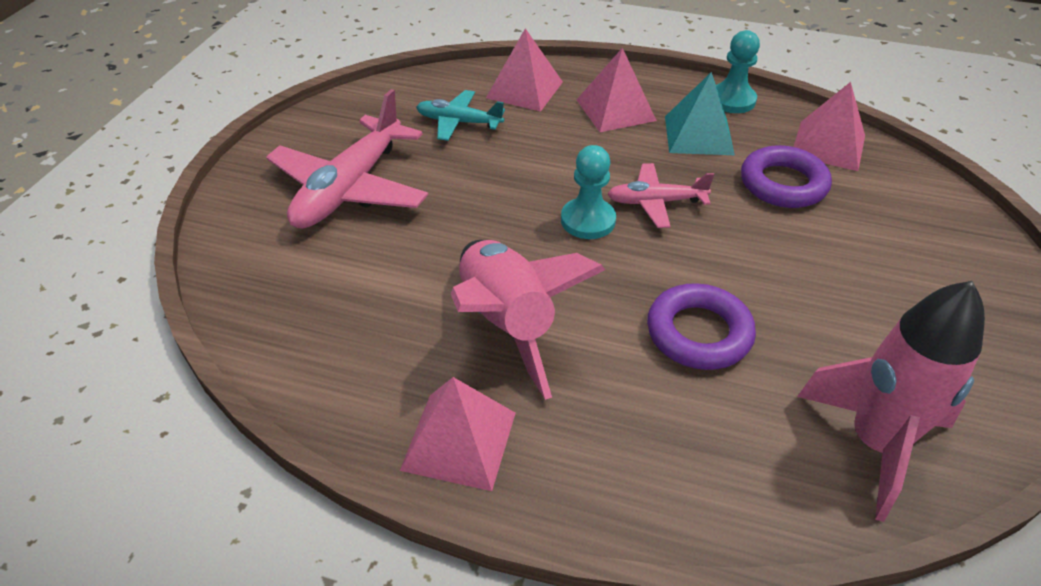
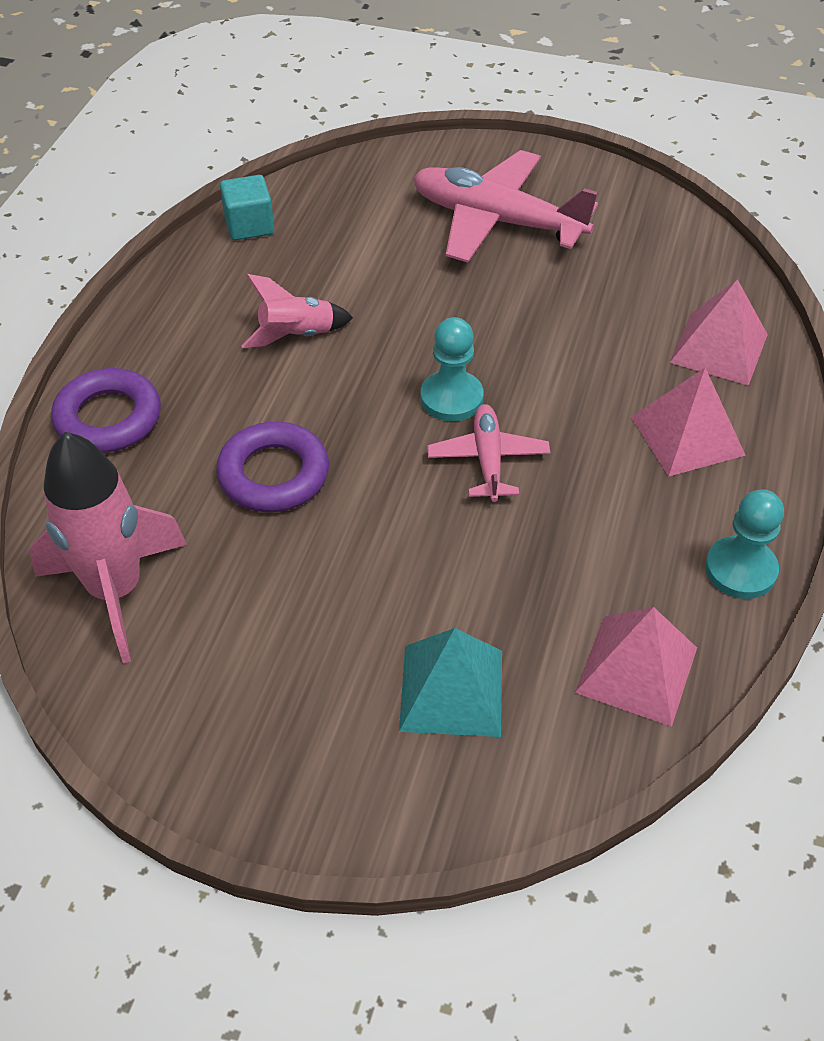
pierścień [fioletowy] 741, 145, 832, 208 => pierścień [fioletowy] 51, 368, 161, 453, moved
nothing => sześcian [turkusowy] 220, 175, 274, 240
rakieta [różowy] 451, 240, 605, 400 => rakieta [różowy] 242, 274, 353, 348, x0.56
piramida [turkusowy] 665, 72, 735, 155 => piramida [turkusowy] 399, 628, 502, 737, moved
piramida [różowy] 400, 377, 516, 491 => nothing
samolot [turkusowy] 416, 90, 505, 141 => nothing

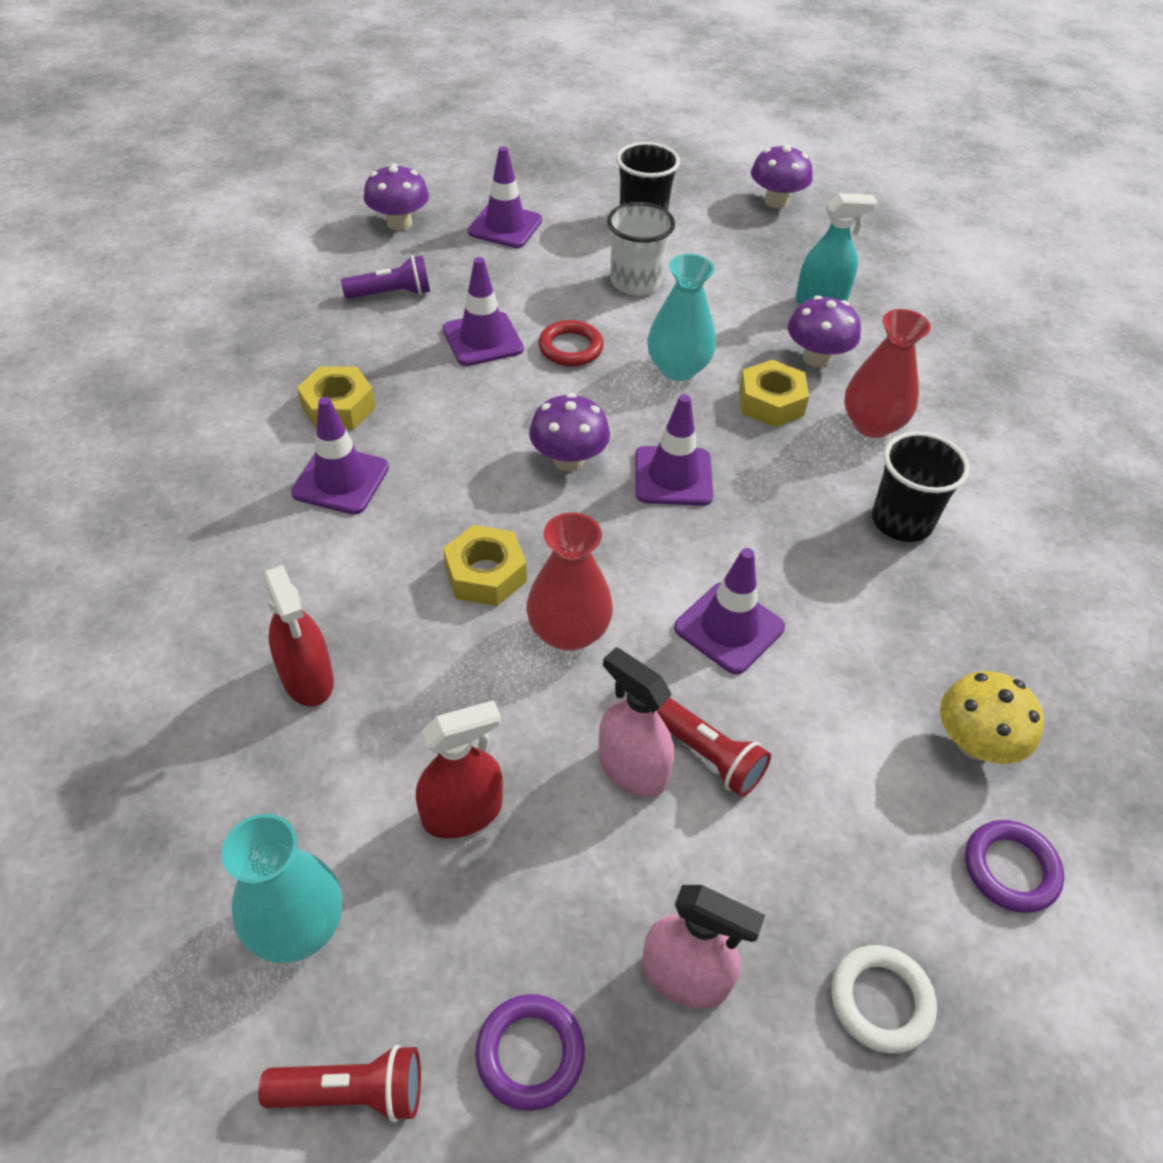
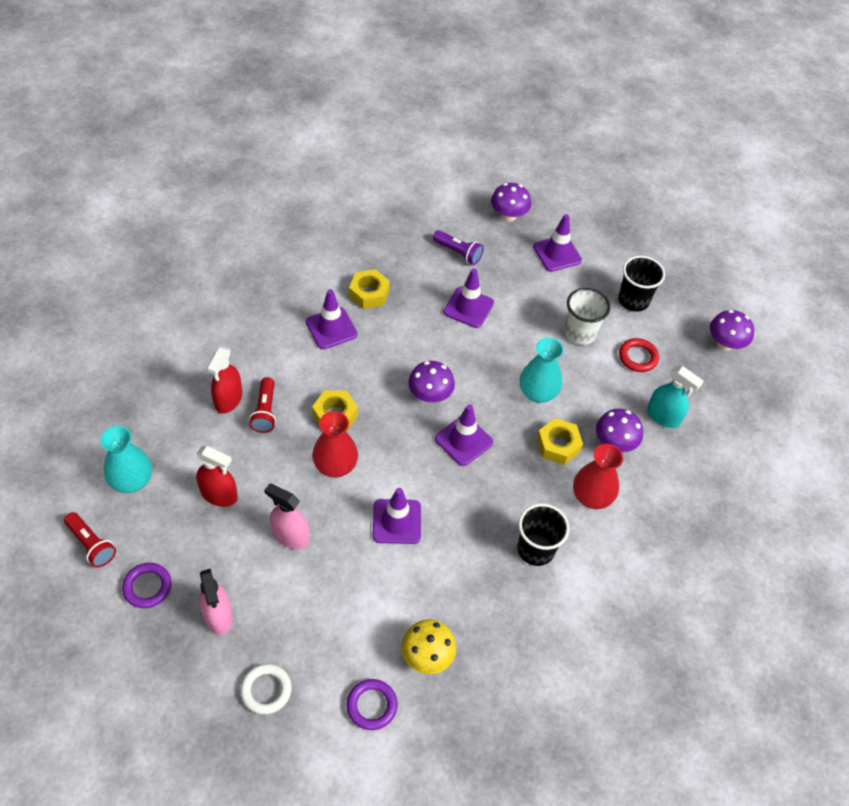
latarka [czerwony] 657, 698, 771, 797 => latarka [czerwony] 249, 377, 276, 433, moved
spryskiwacz [różowy] 599, 647, 674, 797 => spryskiwacz [różowy] 264, 483, 310, 549, 60 degrees counterclockwise
pierścień [czerwony] 539, 320, 604, 366 => pierścień [czerwony] 619, 338, 659, 372, moved

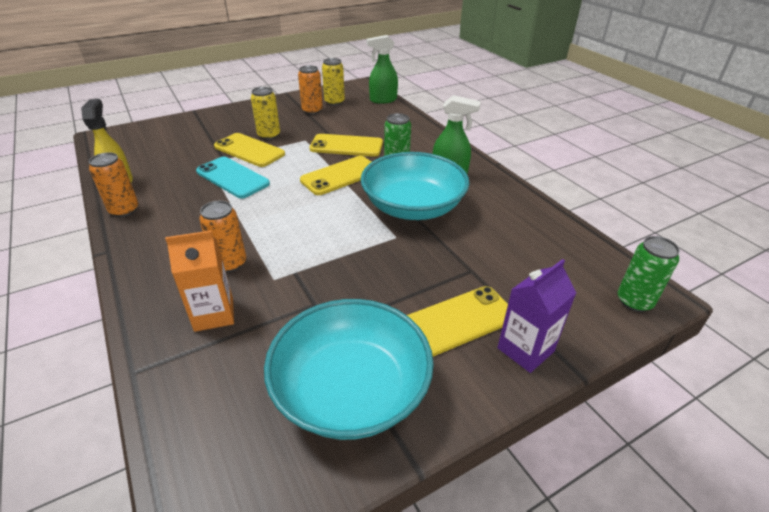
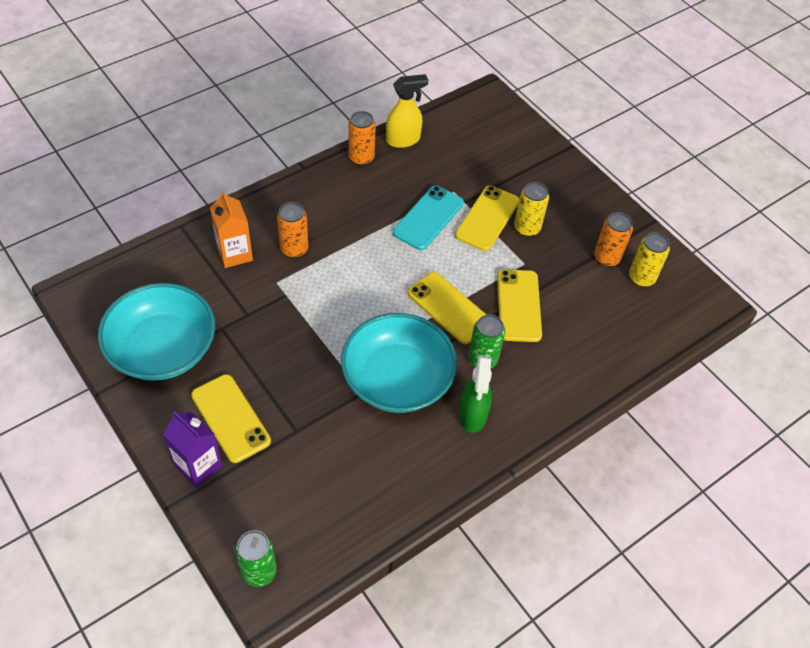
spryskiwacz [zielony] 367, 35, 398, 104 => nothing

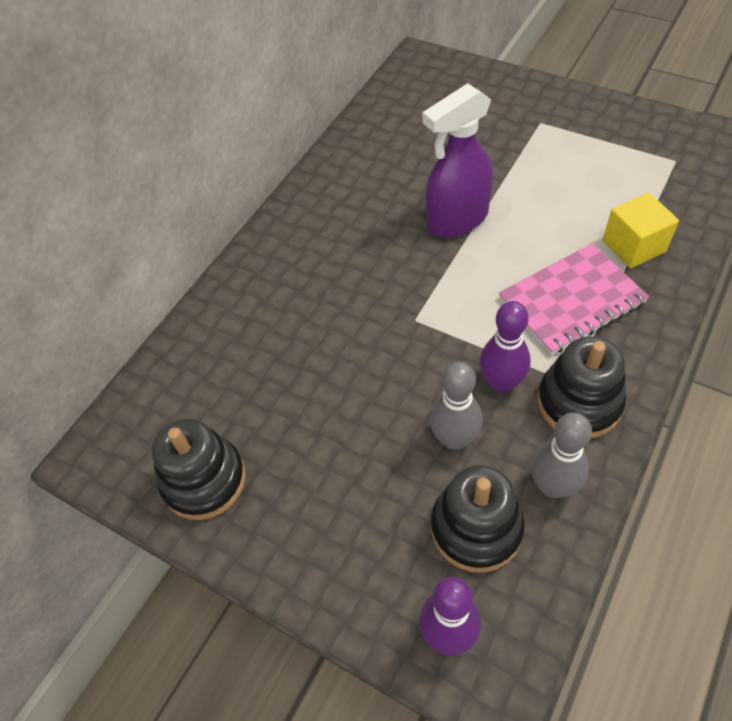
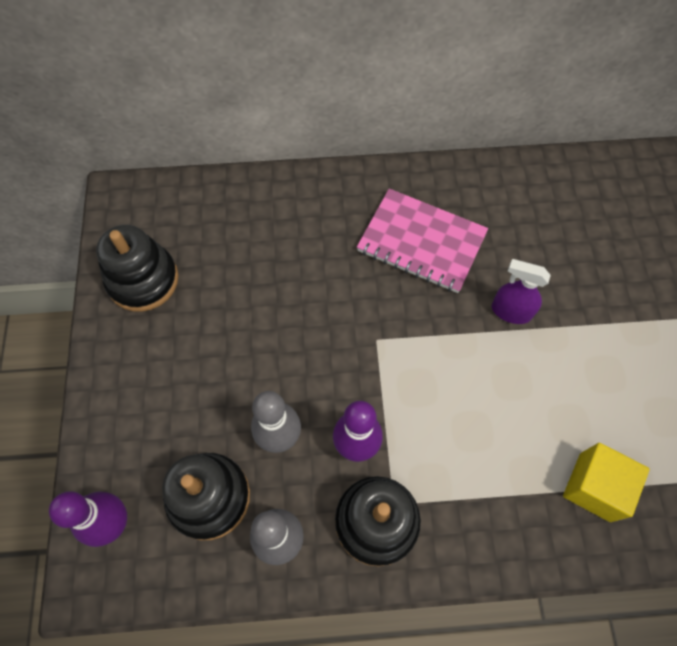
zeszyt [różowy] 499, 243, 649, 355 => zeszyt [różowy] 357, 188, 488, 293, moved
spryskiwacz [fioletowy] 423, 83, 493, 238 => spryskiwacz [fioletowy] 492, 259, 551, 324, x0.56

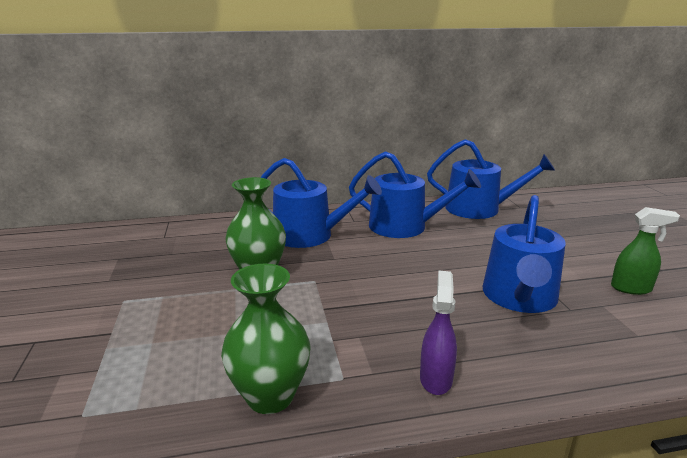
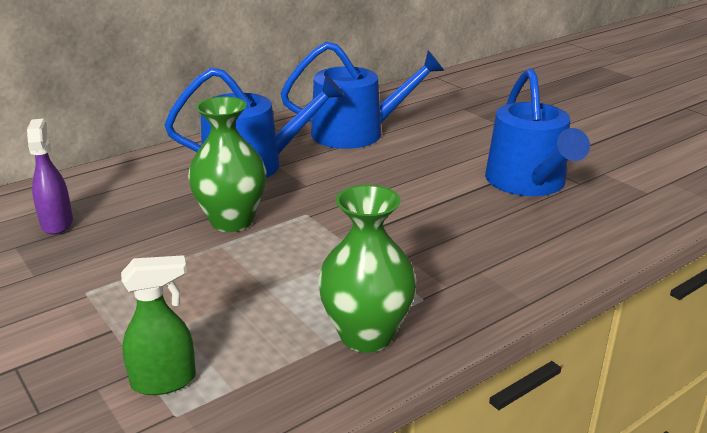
spryskiwacz [fioletowy] 420, 270, 457, 395 => spryskiwacz [fioletowy] 27, 118, 73, 235, moved
spryskiwacz [zielony] 611, 207, 680, 295 => spryskiwacz [zielony] 121, 255, 196, 395, moved
konewka [niebieski] 427, 139, 555, 219 => nothing

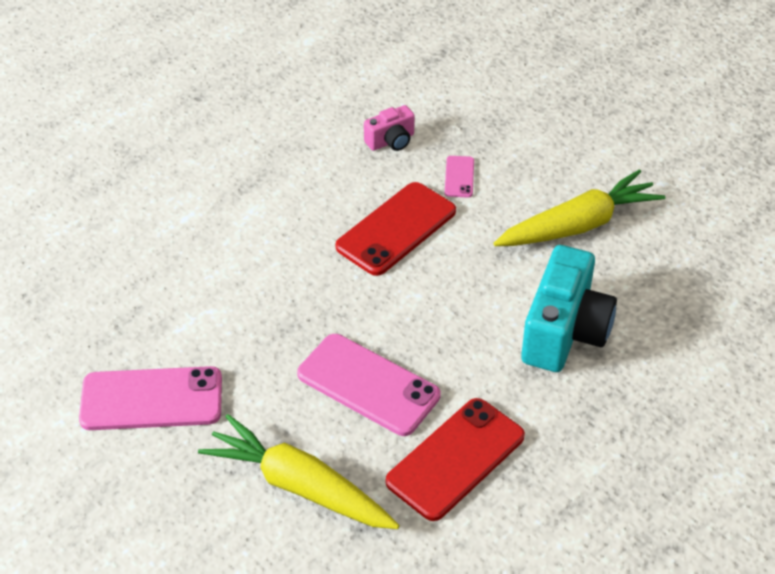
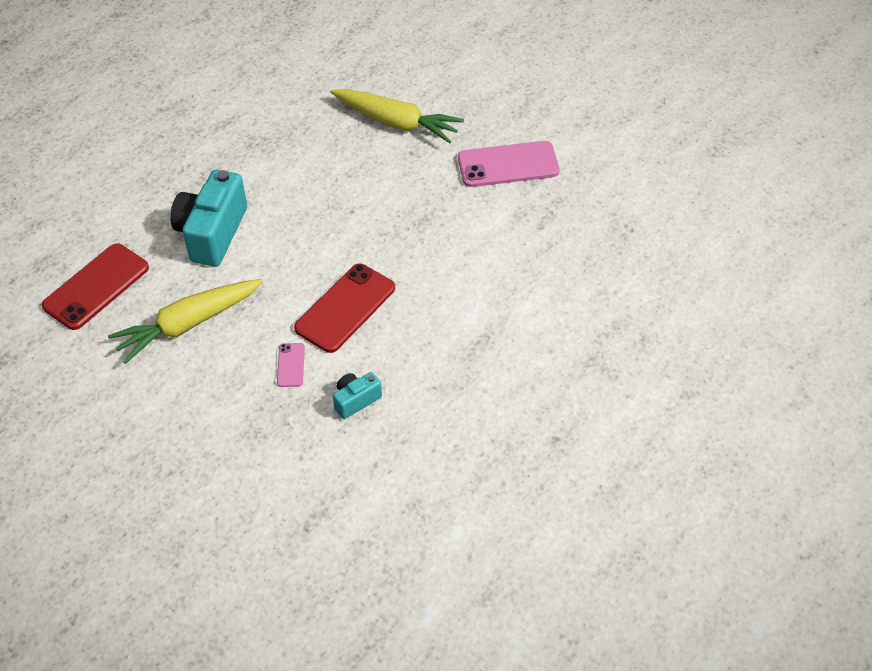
telefon [czerwony] 386, 398, 525, 521 => telefon [czerwony] 42, 243, 149, 330, moved
aparat fotograficzny [różowy] 364, 105, 415, 151 => aparat fotograficzny [turkusowy] 333, 372, 382, 419
telefon [różowy] 297, 334, 441, 436 => nothing

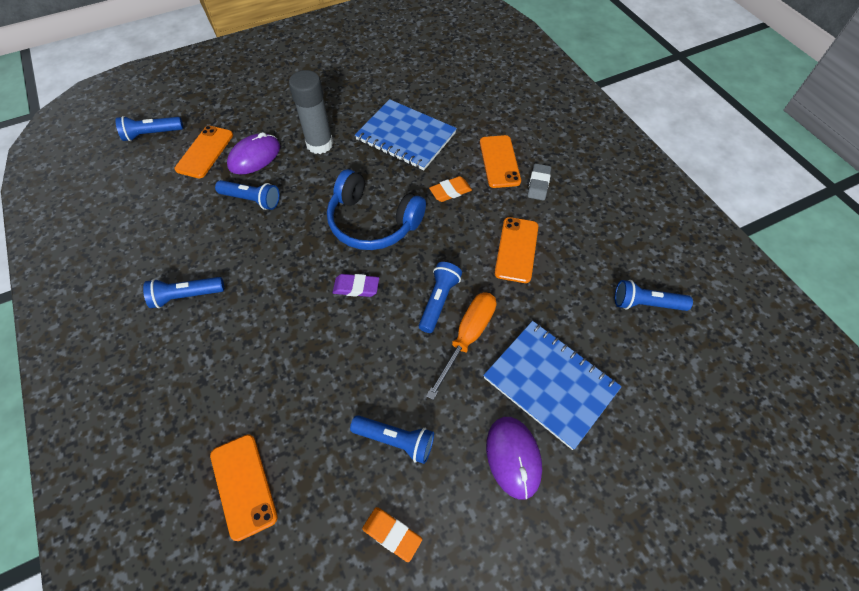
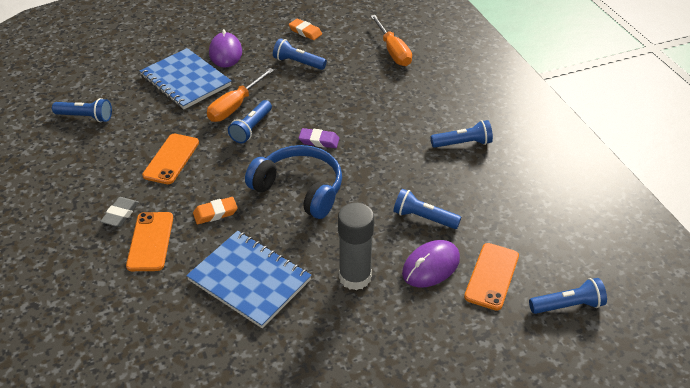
telefon [pomarańczowy] 210, 434, 278, 541 => śrubokręt [pomarańczowy] 370, 15, 412, 66

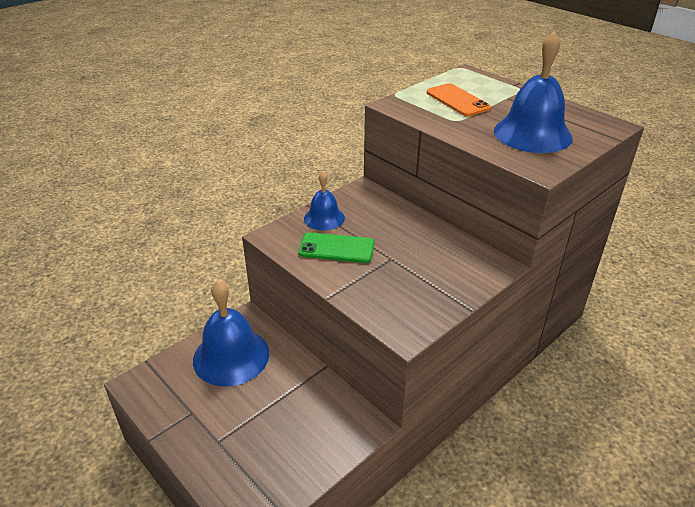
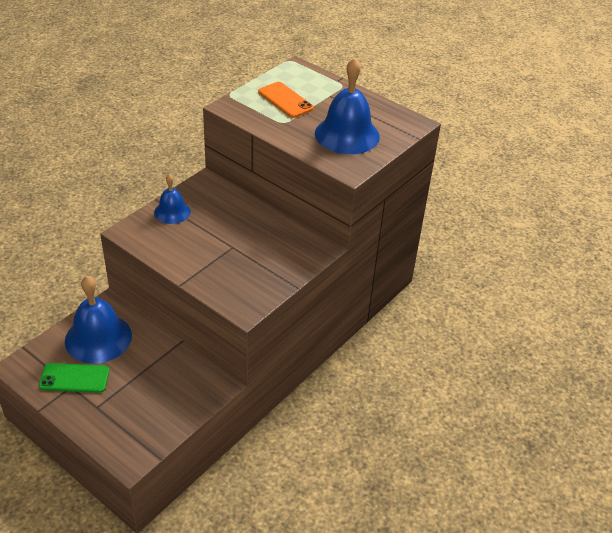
telefon [zielony] 298, 232, 374, 263 => telefon [zielony] 39, 363, 110, 393, moved

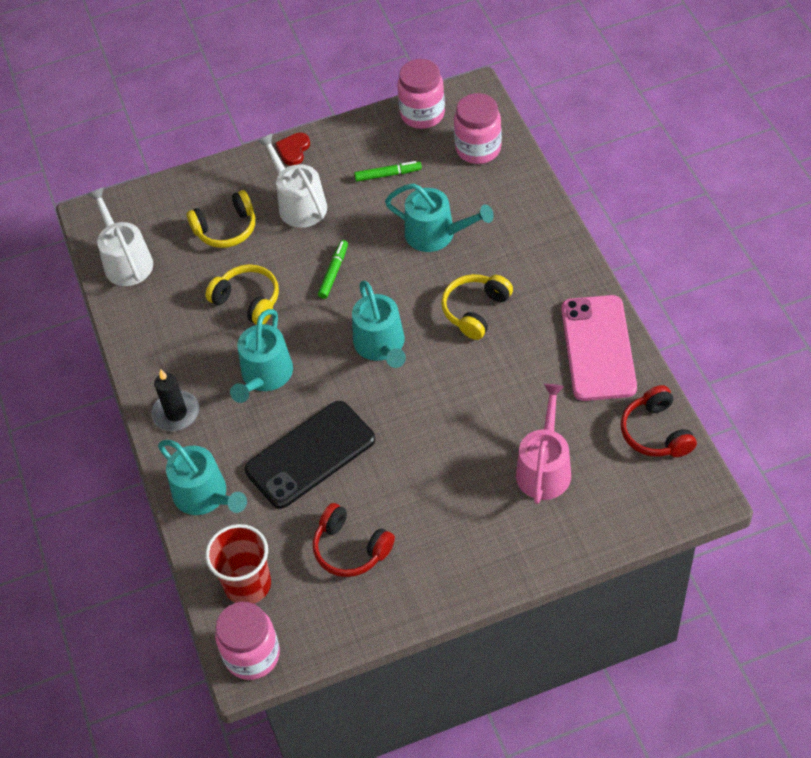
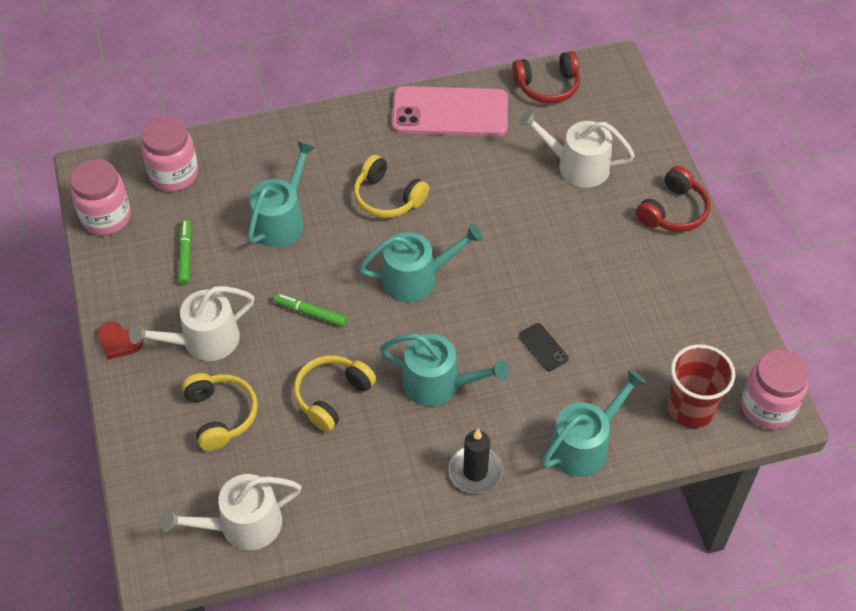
konewka [różowy] 516, 384, 571, 504 => konewka [biały] 519, 109, 635, 188
telefon [czarny] 245, 401, 375, 509 => telefon [czarny] 519, 323, 568, 371, x0.41
słuchawki [czerwony] 313, 503, 395, 577 => słuchawki [czerwony] 636, 166, 711, 232, moved

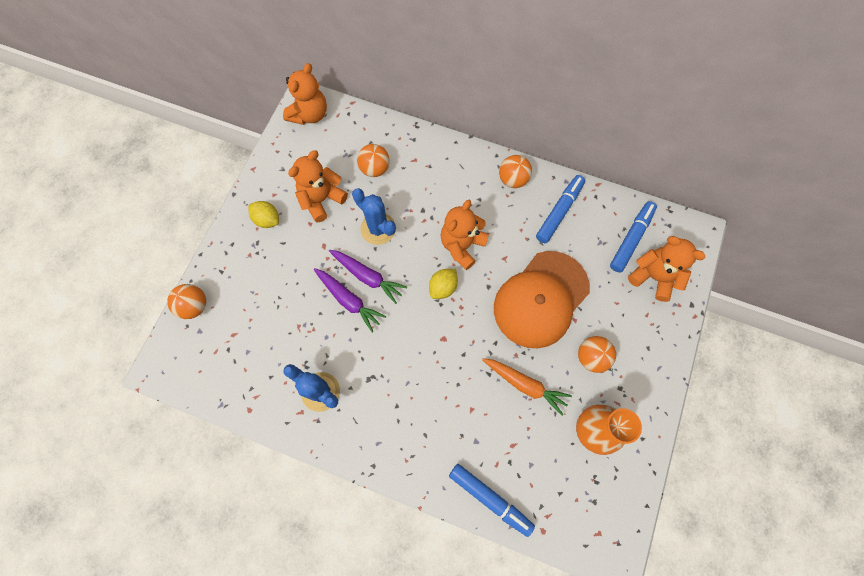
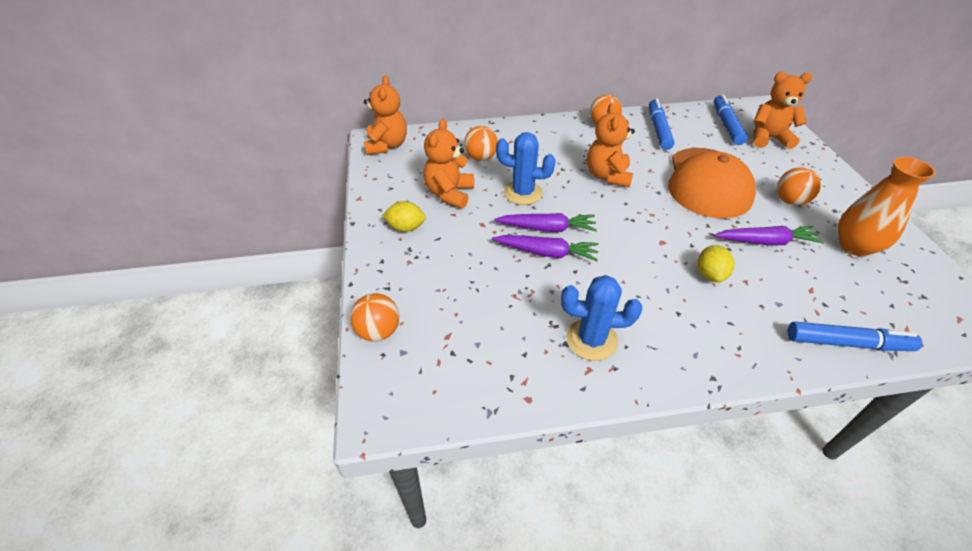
cytryna [żółty] 429, 269, 458, 299 => cytryna [żółty] 698, 245, 735, 282, moved
marchewka [pomarańczowy] 482, 358, 572, 416 => marchewka [fioletowy] 714, 226, 824, 246

